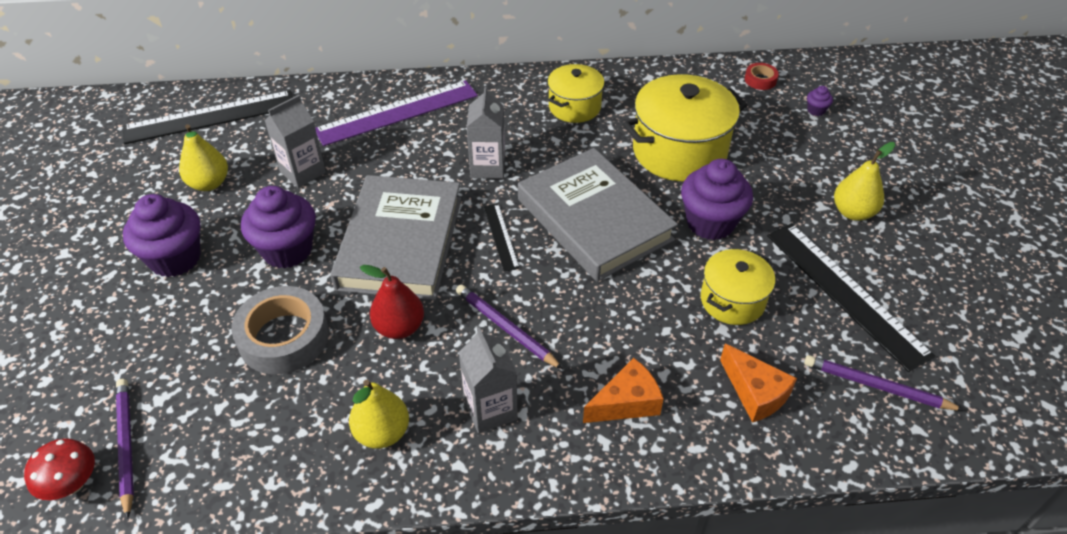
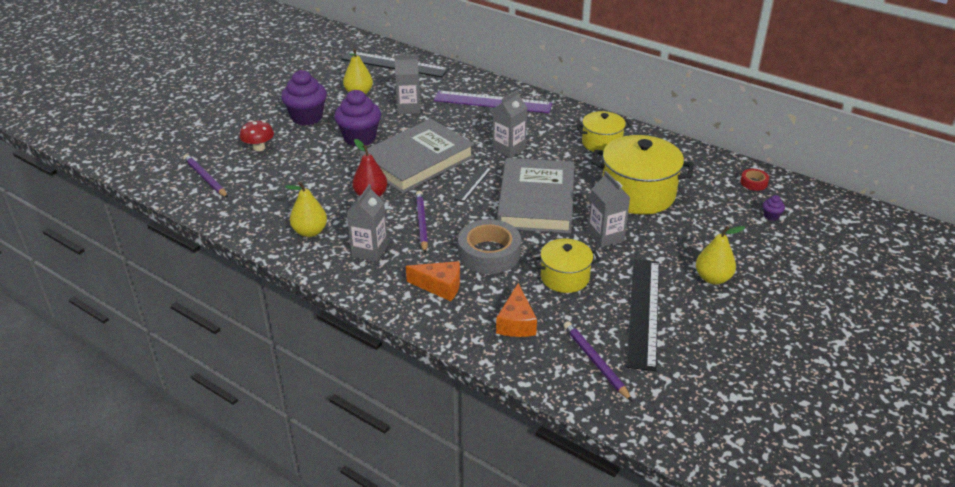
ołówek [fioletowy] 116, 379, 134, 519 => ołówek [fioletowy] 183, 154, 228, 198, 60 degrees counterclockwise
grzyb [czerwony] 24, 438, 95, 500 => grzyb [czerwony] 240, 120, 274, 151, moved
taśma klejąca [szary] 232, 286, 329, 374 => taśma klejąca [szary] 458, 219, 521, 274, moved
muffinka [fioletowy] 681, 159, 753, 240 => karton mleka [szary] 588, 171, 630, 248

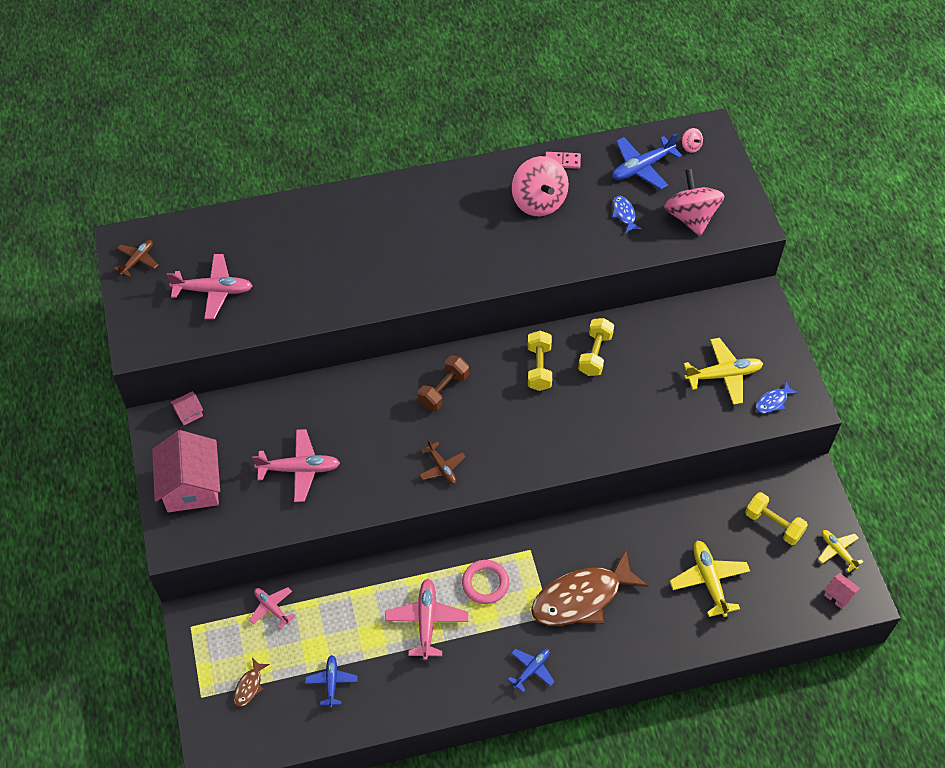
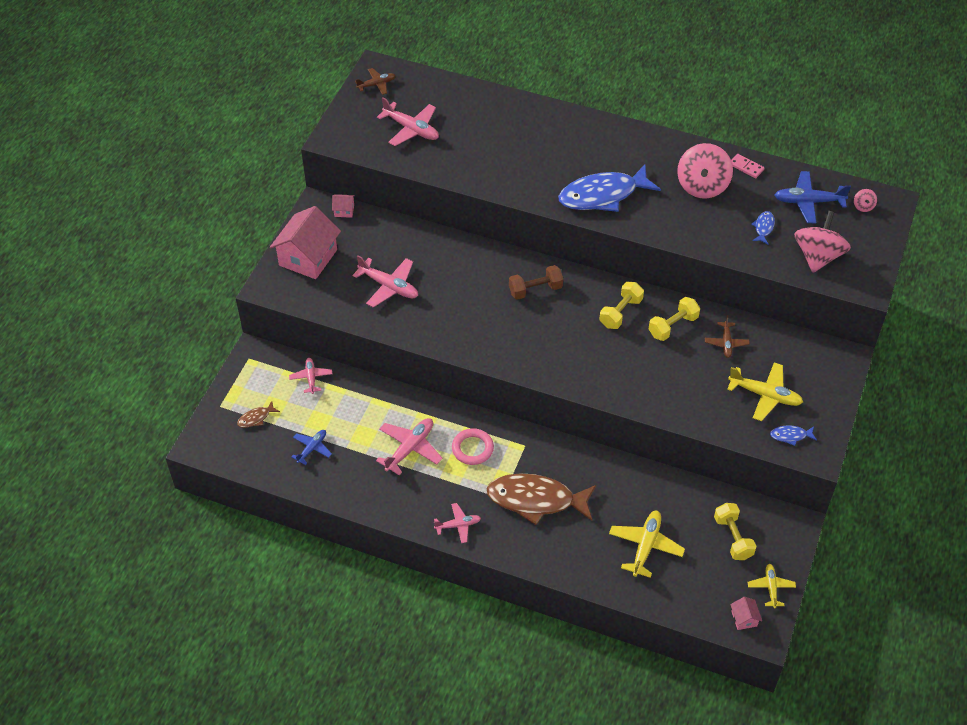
samolot [niebieski] 508, 649, 555, 693 => samolot [różowy] 434, 503, 481, 543
nothing => ryba [niebieski] 558, 164, 661, 212
samolot [brązowy] 419, 439, 466, 484 => samolot [brązowy] 705, 315, 750, 358, moved

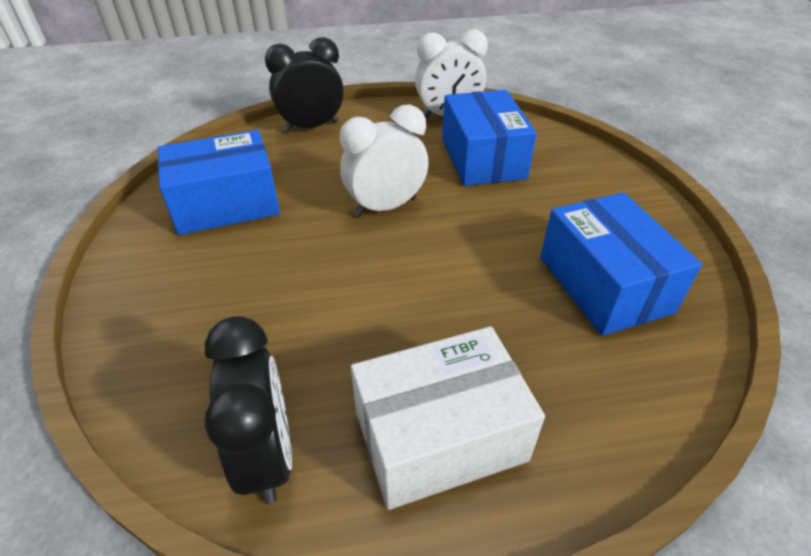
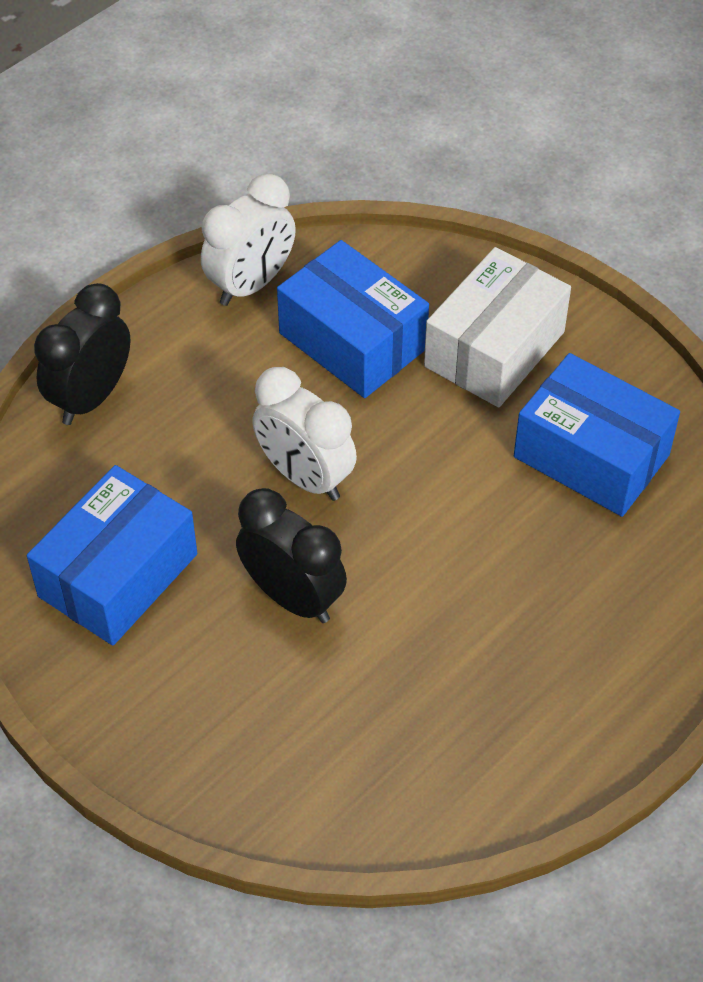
budzik [czarny] 205, 316, 292, 504 => budzik [czarny] 236, 488, 347, 623, moved
budzik [biały] 340, 105, 429, 217 => budzik [biały] 252, 367, 357, 501, 75 degrees counterclockwise
pudełko [biały] 351, 326, 545, 510 => pudełko [biały] 424, 247, 571, 408, moved

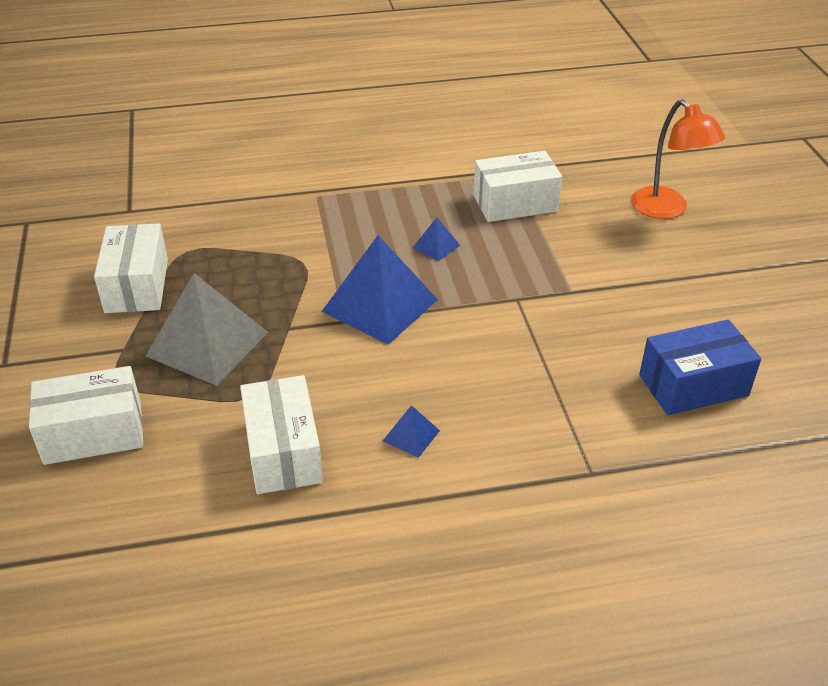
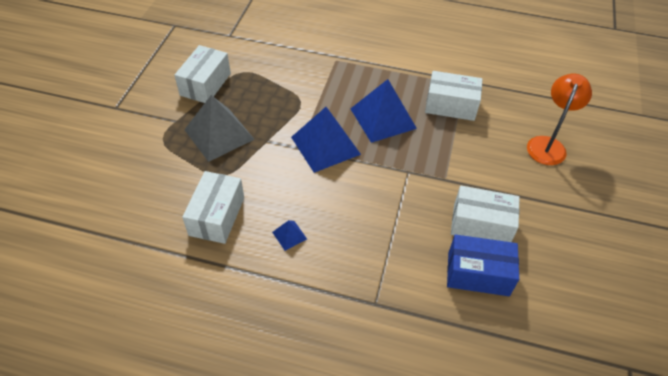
piramida [niebieski] 412, 218, 460, 261 => piramida [niebieski] 351, 79, 417, 143, x2.27
pudełko [biały] 29, 366, 143, 465 => pudełko [biały] 451, 186, 520, 242, moved
lampka [pomarańczowy] 631, 99, 725, 219 => lampka [pomarańczowy] 527, 74, 592, 165, 150 degrees counterclockwise

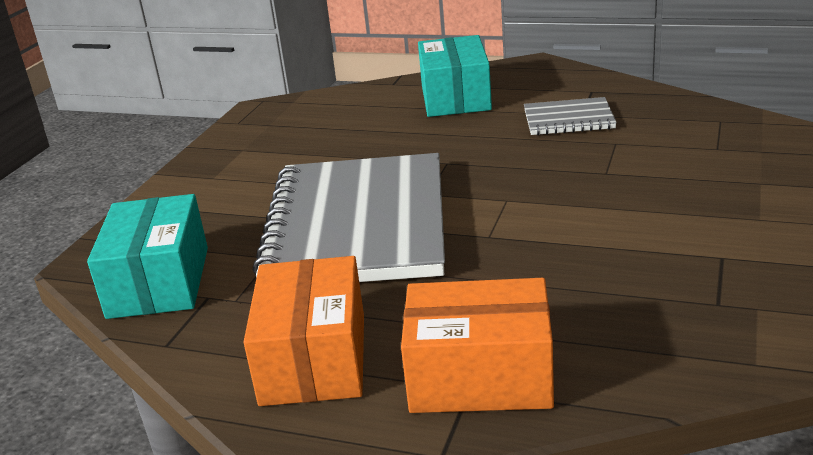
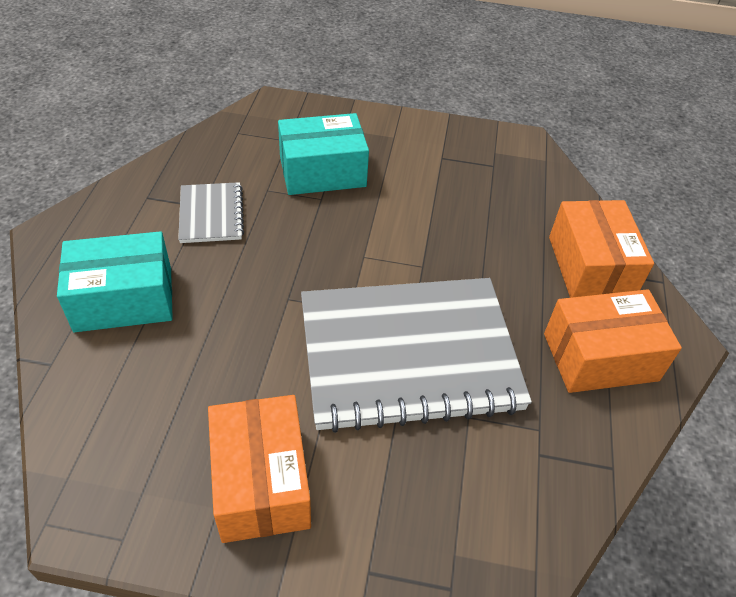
nothing => pudełko [pomarańczowy] 208, 395, 311, 543
pudełko [turkusowy] 87, 194, 208, 319 => pudełko [turkusowy] 278, 113, 369, 195, moved

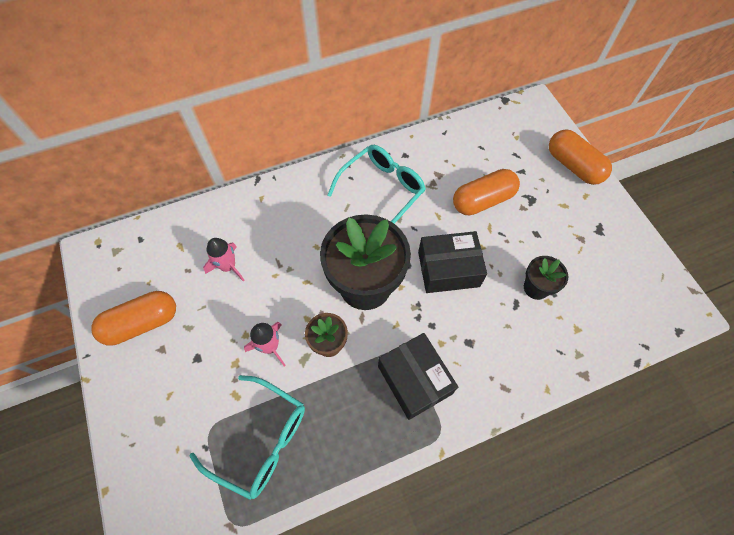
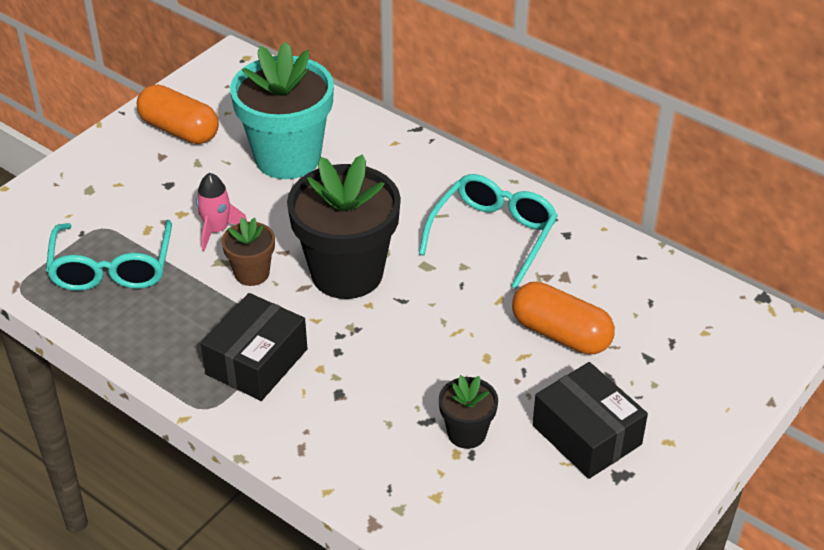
rakieta [różowy] 203, 238, 245, 282 => doniczka [turkusowy] 230, 42, 334, 179
okulary [turkusowy] 328, 145, 426, 224 => okulary [turkusowy] 419, 174, 558, 289, 75 degrees counterclockwise
pudełko [czarny] 418, 231, 487, 293 => pudełko [czarny] 532, 362, 648, 479, moved
kapsułka [pomarańczowy] 549, 129, 612, 185 => nothing

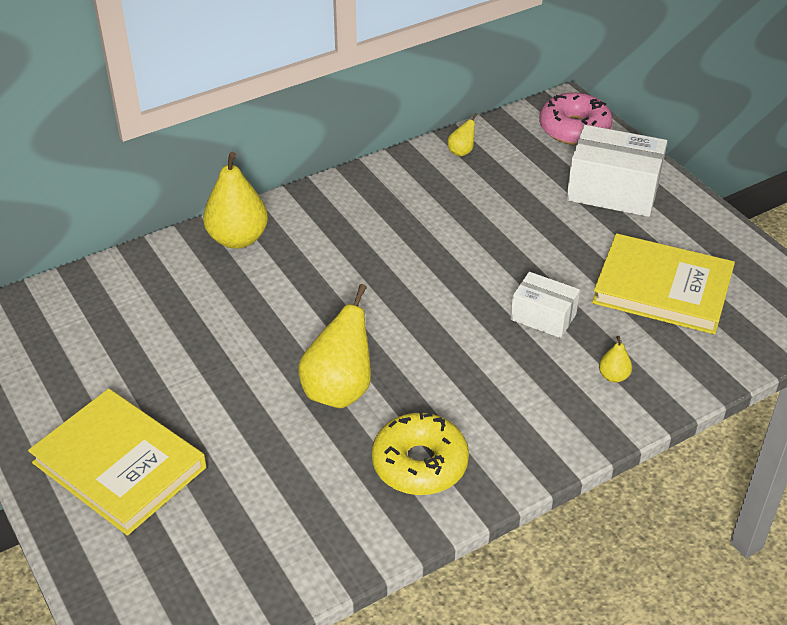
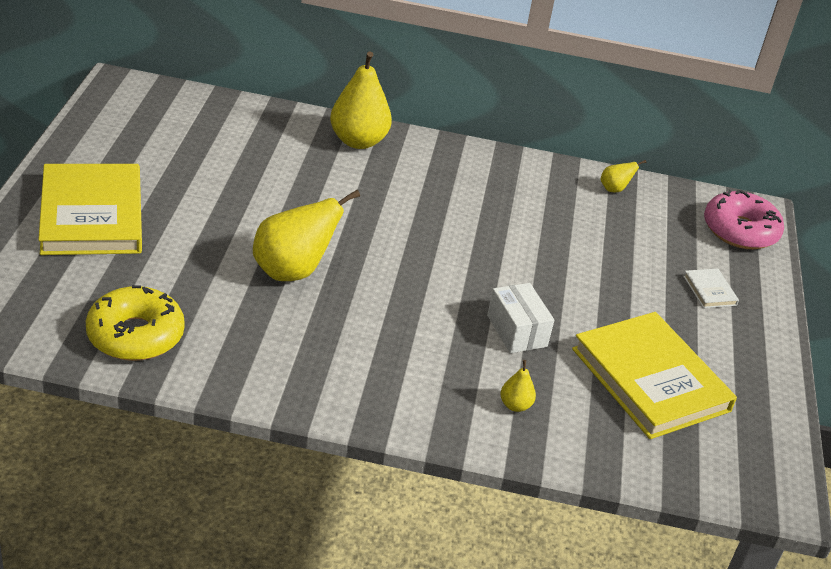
donut [żółty] 372, 412, 469, 495 => donut [żółty] 86, 285, 185, 361, moved
pudełko [biały] 566, 125, 667, 217 => książka [biały] 683, 269, 739, 308

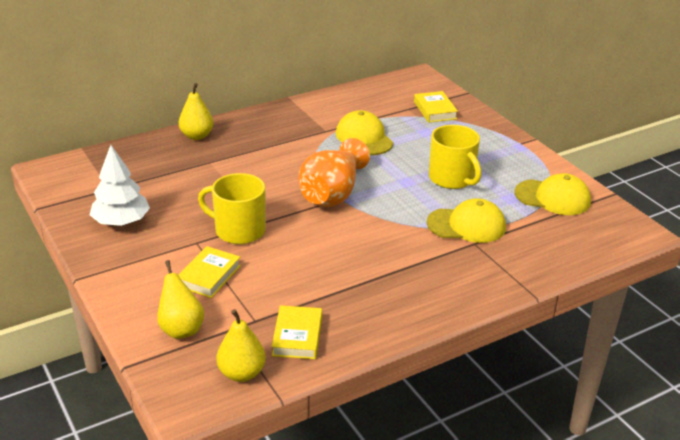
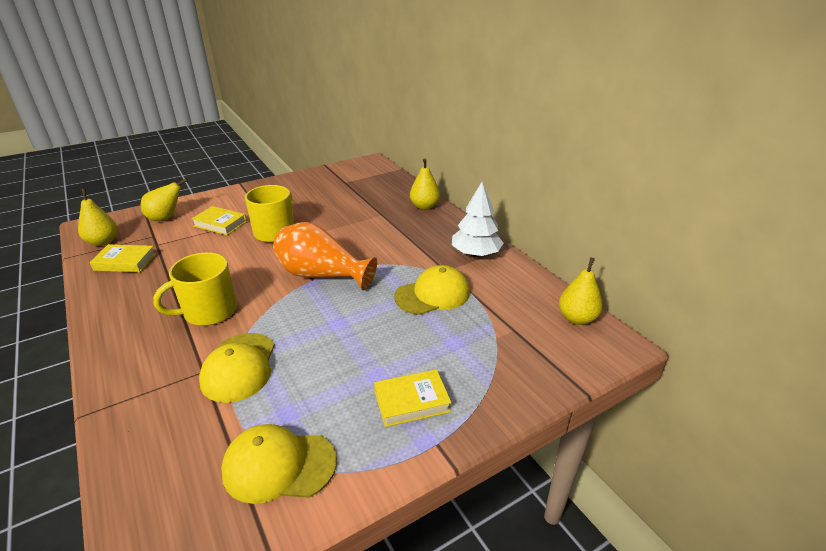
kubek [żółty] 429, 125, 481, 189 => kubek [żółty] 153, 252, 237, 326, moved
czapka [żółty] 515, 173, 591, 215 => czapka [żółty] 221, 424, 337, 504, 75 degrees clockwise
książka [żółty] 414, 91, 458, 123 => książka [żółty] 374, 369, 452, 427, moved
drzewko [biały] 90, 145, 150, 226 => drzewko [biały] 452, 182, 504, 257, moved
nothing => gruszka [żółty] 559, 257, 603, 325

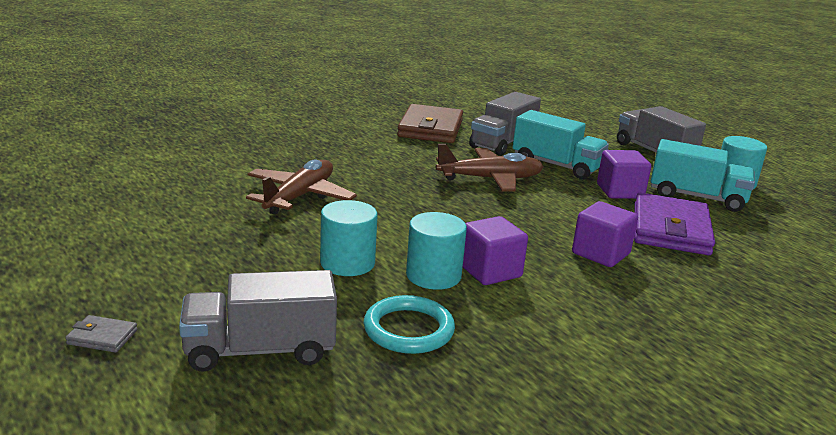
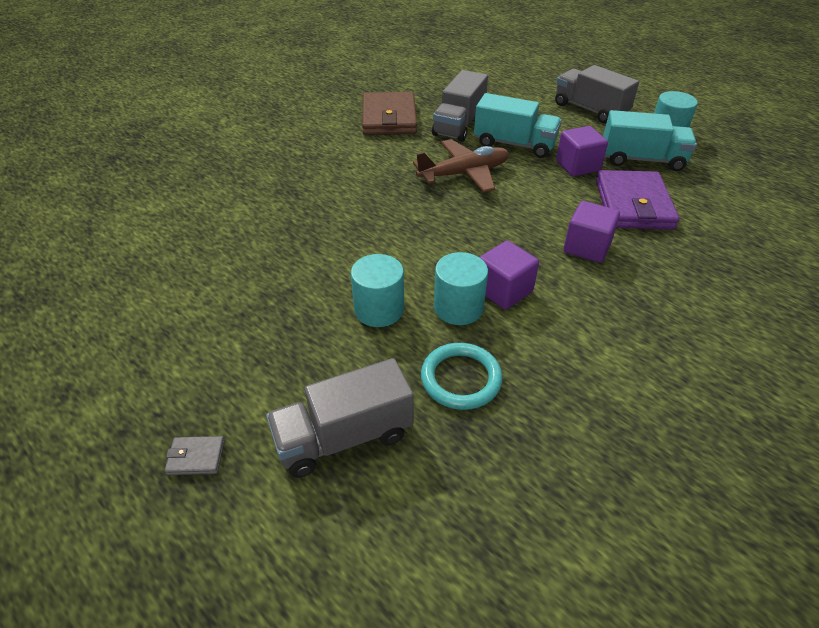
samolot [brązowy] 246, 160, 357, 215 => nothing

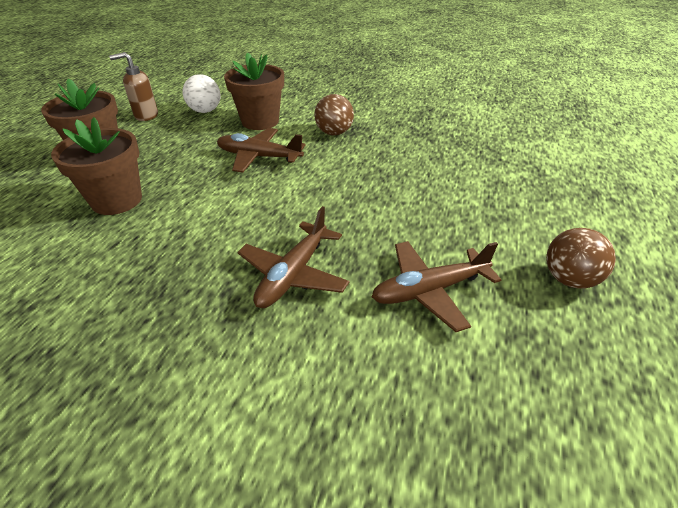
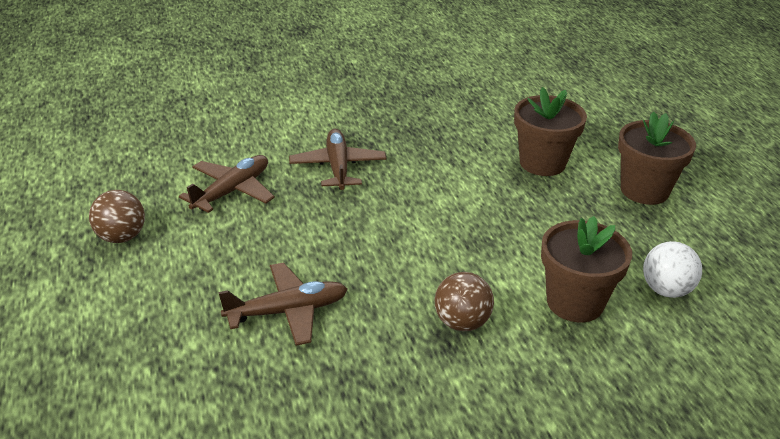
samolot [brązowy] 217, 128, 305, 172 => samolot [brązowy] 218, 263, 347, 346, moved
dozownik mydła [brązowy] 109, 52, 158, 121 => nothing

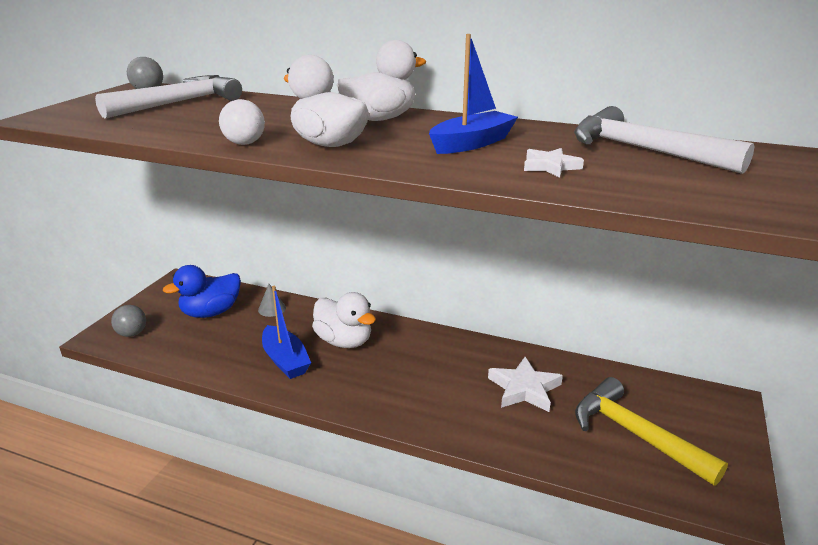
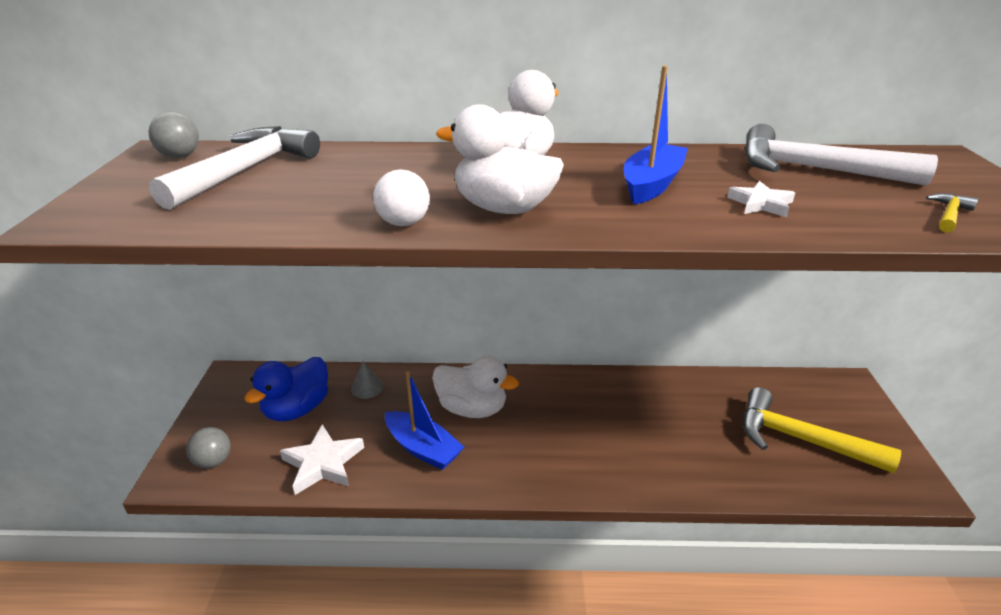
gwiazda [biały] 488, 357, 563, 412 => gwiazda [biały] 280, 424, 364, 495, moved
nothing => młotek [żółty] 926, 193, 978, 232

